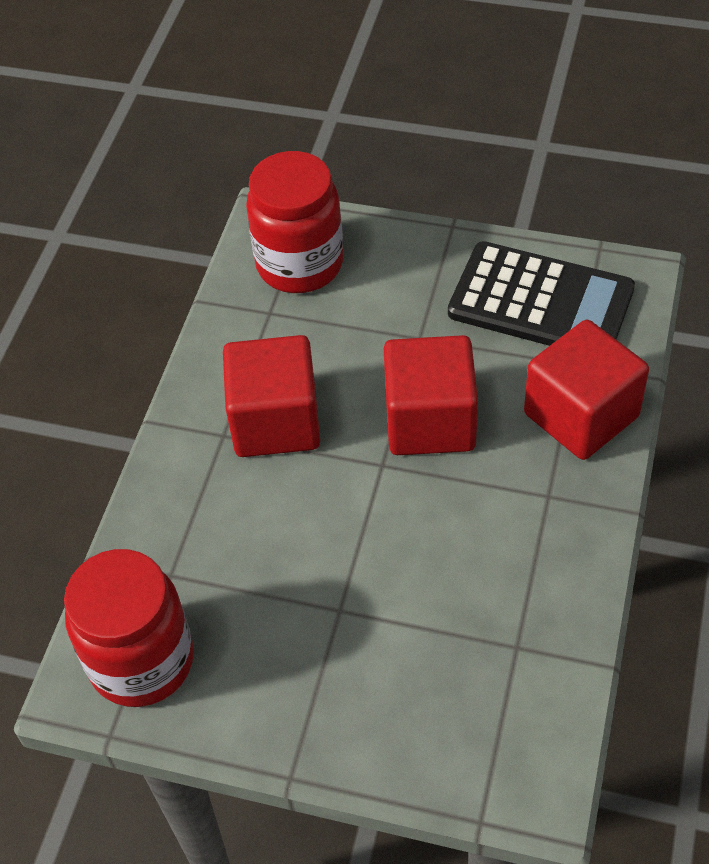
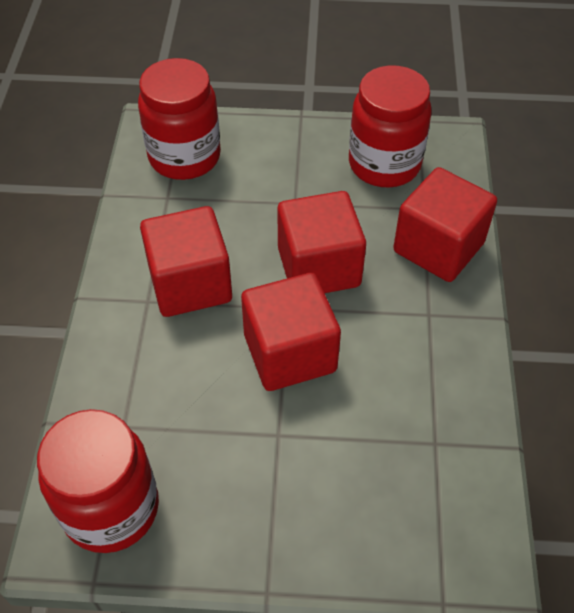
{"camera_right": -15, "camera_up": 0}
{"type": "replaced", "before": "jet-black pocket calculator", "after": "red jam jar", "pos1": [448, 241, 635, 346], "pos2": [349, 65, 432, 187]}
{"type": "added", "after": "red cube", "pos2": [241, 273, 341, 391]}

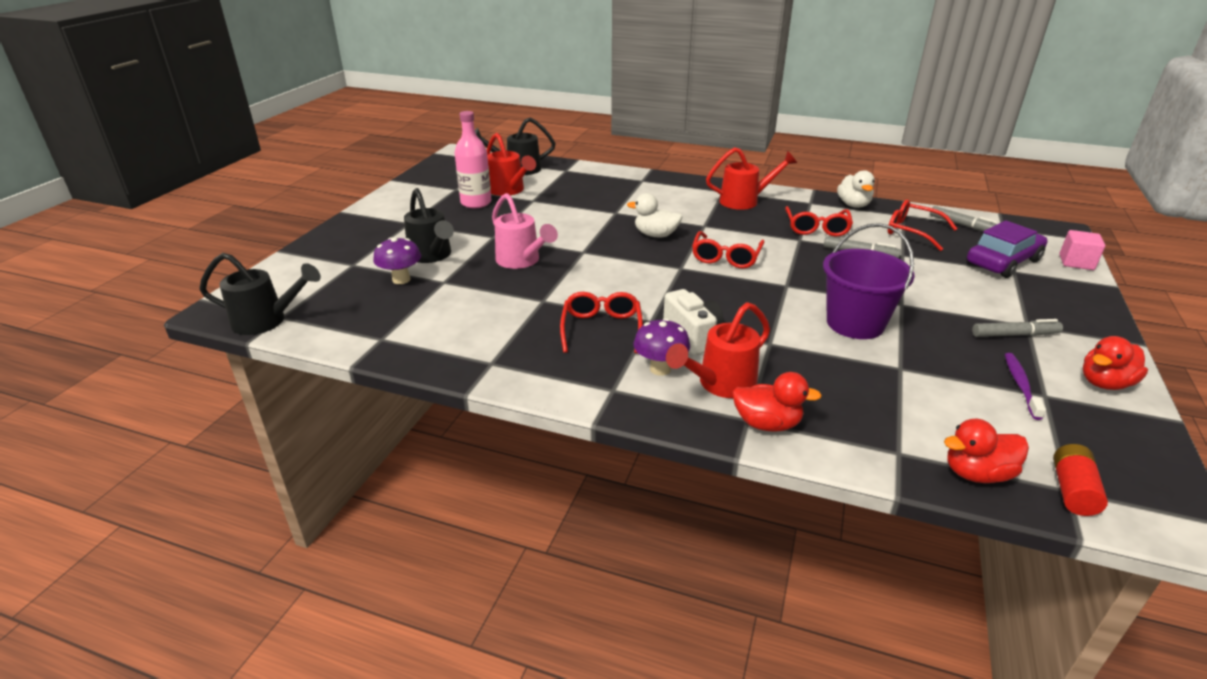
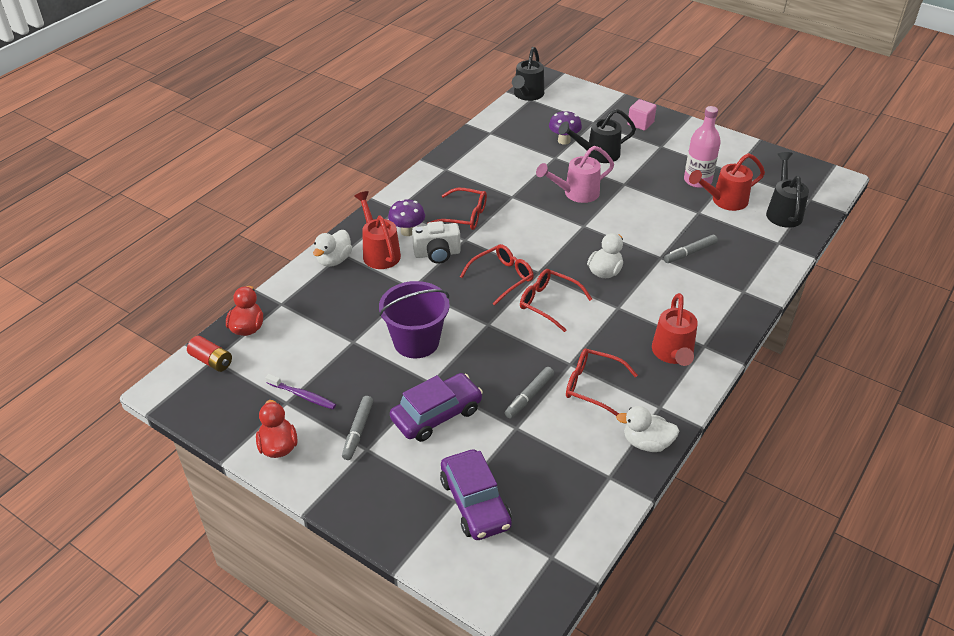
{"camera_right": 105, "camera_up": 10}
{"type": "recoloured", "before": "red toy duck", "after": "pure white toy duck", "pos1": [732, 372, 822, 432], "pos2": [313, 230, 352, 267]}
{"type": "moved", "before": "red glasses", "pos1": [888, 200, 958, 251], "pos2": [460, 244, 534, 306]}
{"type": "moved", "before": "ash-grey marker pen", "pos1": [930, 206, 997, 232], "pos2": [664, 235, 718, 263]}
{"type": "moved", "before": "rosy cube", "pos1": [1059, 230, 1105, 270], "pos2": [628, 99, 657, 131]}
{"type": "added", "after": "violet car", "pos2": [390, 373, 483, 442]}

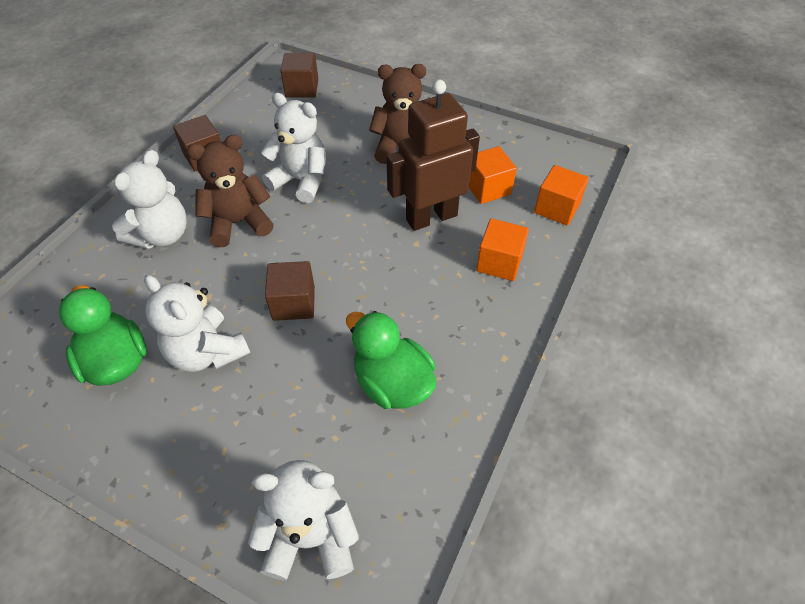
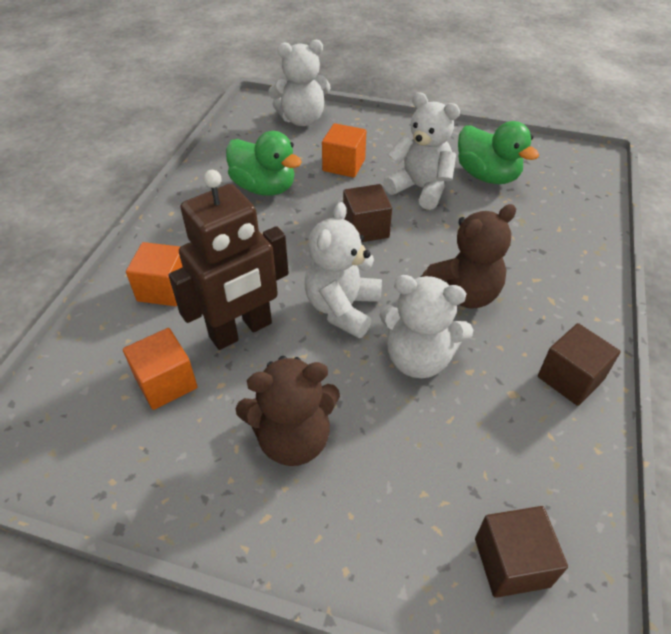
{"camera_right": 170, "camera_up": -5}
{"type": "moved", "before": "pure white teddy bear", "pos1": [112, 150, 187, 249], "pos2": [304, 202, 382, 338]}
{"type": "moved", "before": "orange-coloured cube", "pos1": [534, 165, 589, 225], "pos2": [322, 123, 366, 178]}

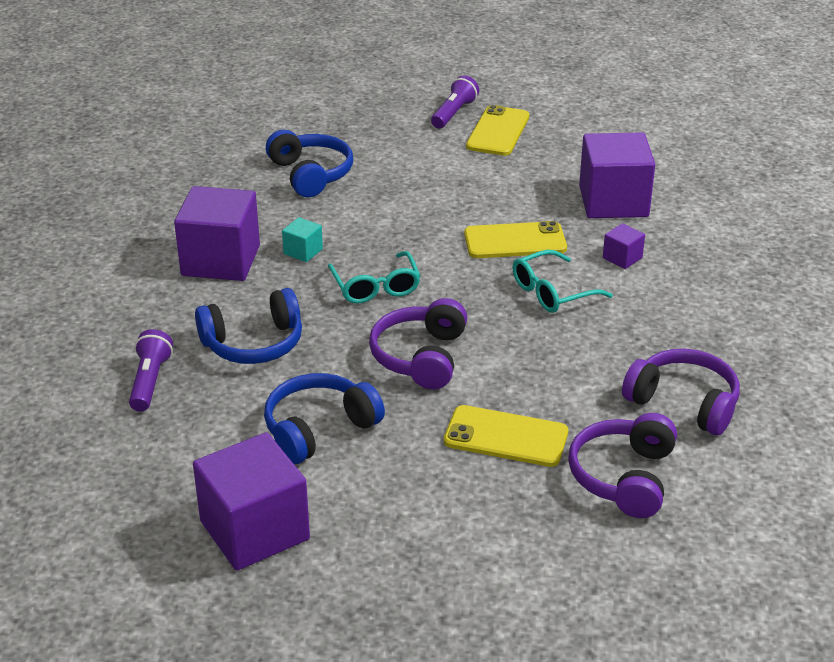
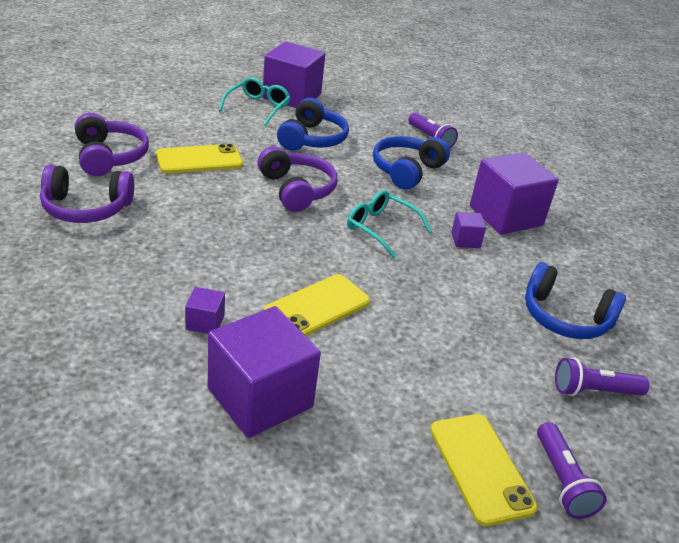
{"camera_right": 140, "camera_up": 0}
{"type": "recoloured", "before": "aqua cube", "after": "violet cube", "pos1": [282, 217, 323, 262], "pos2": [451, 212, 486, 248]}
{"type": "moved", "before": "aqua glasses", "pos1": [513, 250, 613, 313], "pos2": [218, 77, 291, 126]}
{"type": "added", "after": "violet pocket torch", "pos2": [555, 358, 649, 396]}

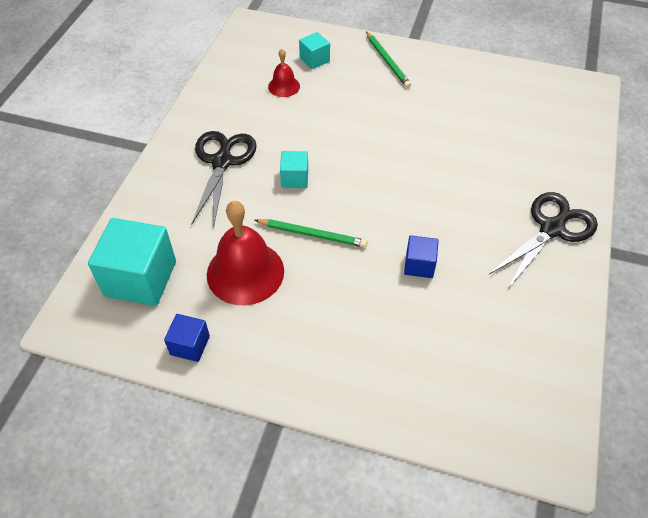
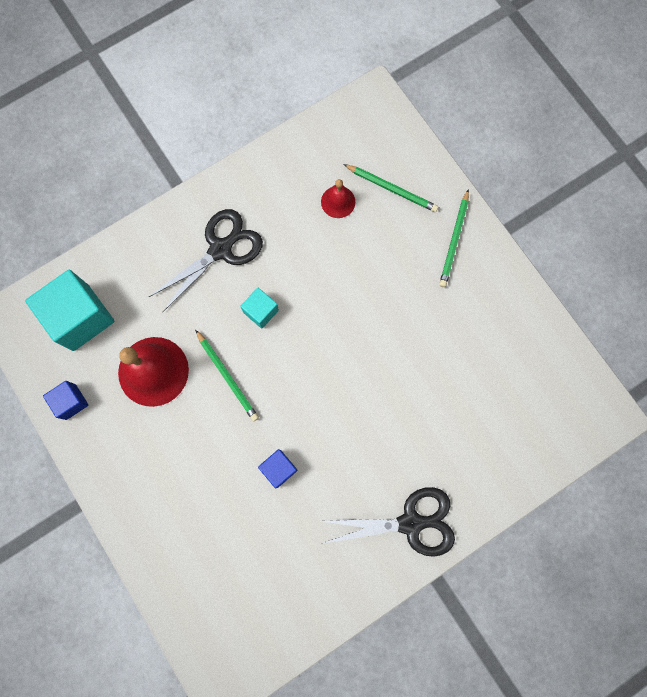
{"camera_right": 40, "camera_up": 25}
{"type": "replaced", "before": "aqua cube", "after": "emerald lead pencil", "pos1": [299, 32, 330, 69], "pos2": [343, 164, 438, 212]}

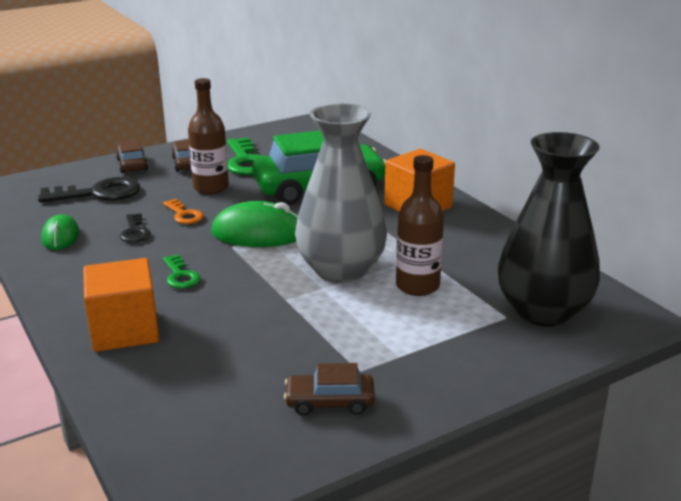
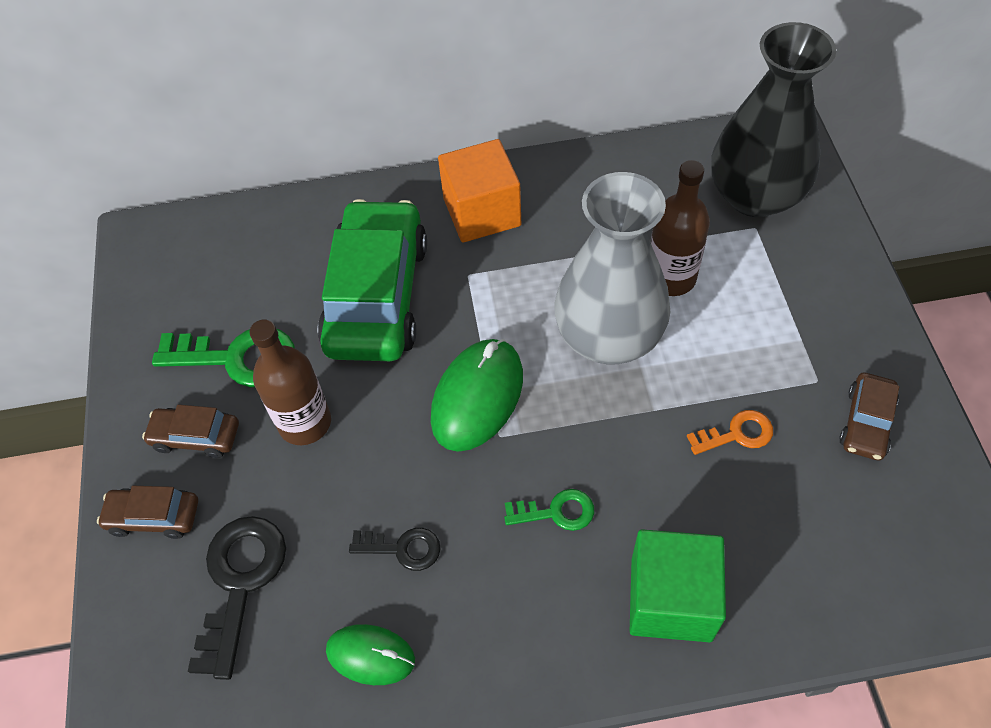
{"camera_right": -65, "camera_up": 30}
{"type": "recoloured", "before": "orange-coloured cube", "after": "emerald cube", "pos1": [83, 258, 159, 352], "pos2": [630, 529, 726, 642]}
{"type": "moved", "before": "orange-coloured latchkey", "pos1": [163, 199, 204, 224], "pos2": [687, 410, 773, 455]}

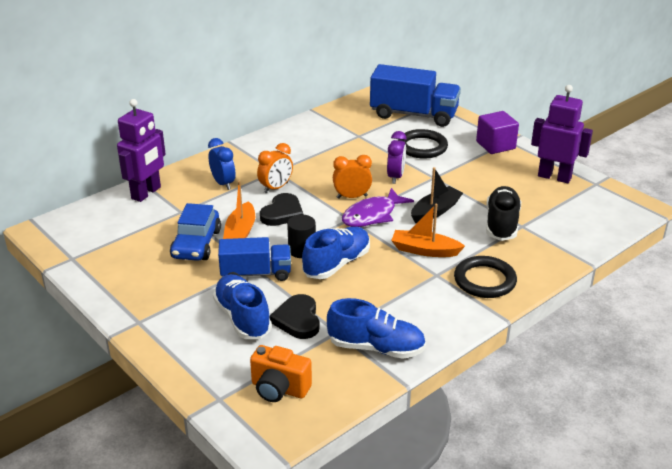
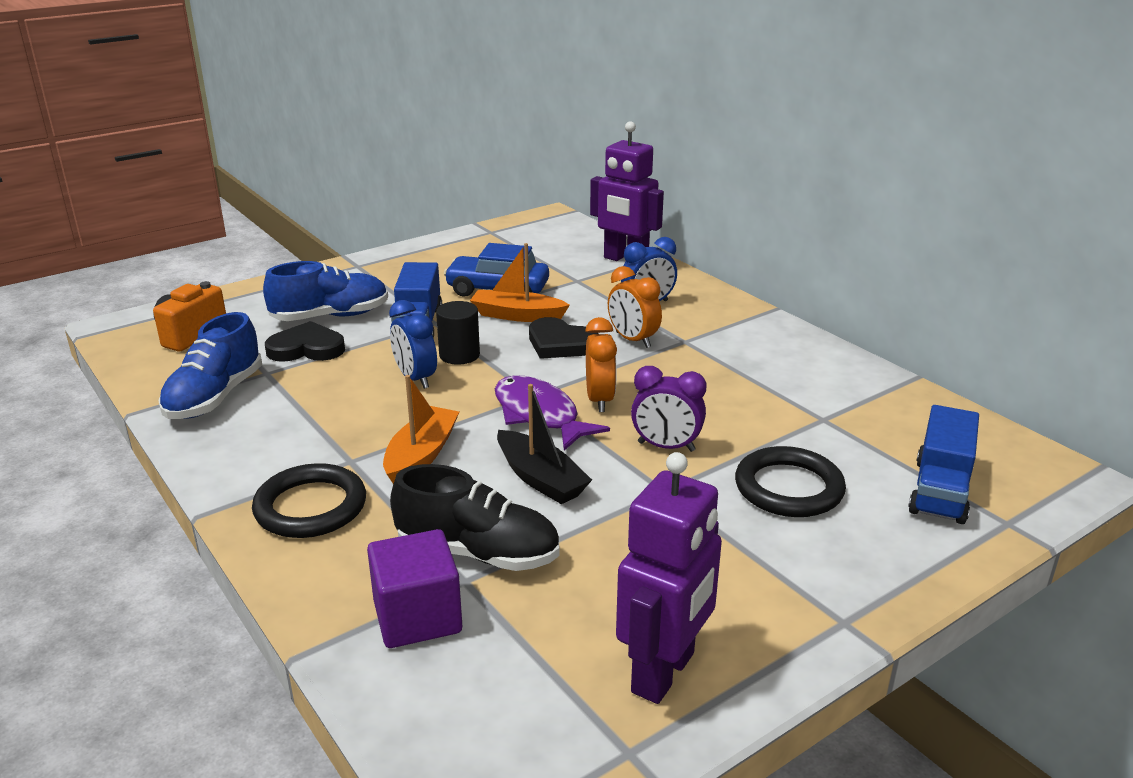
{"camera_right": 95, "camera_up": -5}
{"type": "replaced", "before": "blue lace-up shoe", "after": "blue alarm clock", "pos1": [302, 227, 370, 279], "pos2": [389, 300, 437, 389]}
{"type": "resized", "before": "blue lorry", "pos1": [370, 64, 461, 127], "pos2": [908, 405, 979, 524], "scale": 0.63}
{"type": "moved", "before": "violet cube", "pos1": [476, 111, 519, 154], "pos2": [367, 529, 462, 648]}

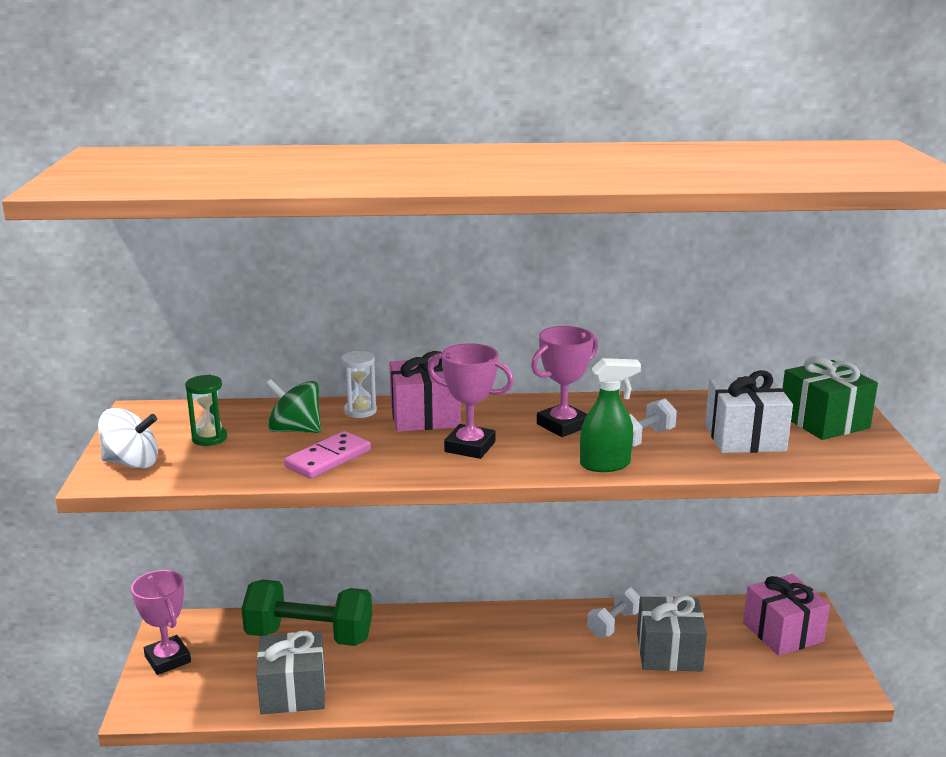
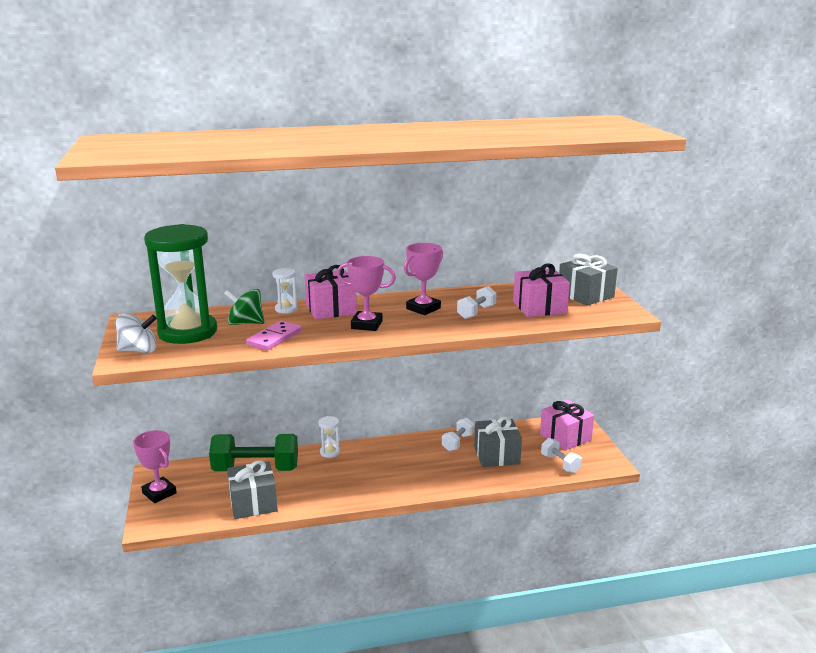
{"camera_right": -10, "camera_up": 0}
{"type": "resized", "before": "emerald hourglass", "pos1": [185, 375, 227, 446], "pos2": [144, 224, 217, 344], "scale": 2.43}
{"type": "removed", "before": "emerald spray cleaner", "pos1": [580, 358, 641, 472]}
{"type": "recoloured", "before": "pure white wrapped gift", "after": "rosy wrapped gift", "pos1": [705, 370, 793, 453], "pos2": [513, 263, 570, 317]}
{"type": "recoloured", "before": "emerald wrapped gift", "after": "ash-grey wrapped gift", "pos1": [782, 356, 878, 440], "pos2": [559, 254, 618, 306]}
{"type": "added", "after": "pure white hourglass", "pos2": [319, 416, 340, 458]}
{"type": "added", "after": "pure white hand weight", "pos2": [541, 438, 582, 473]}

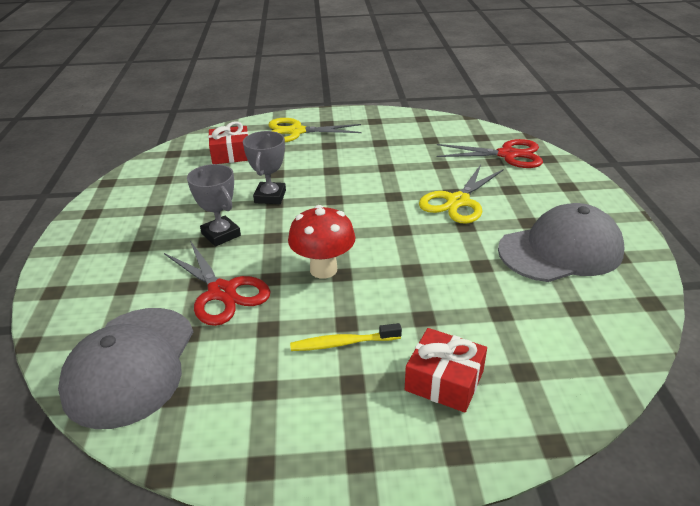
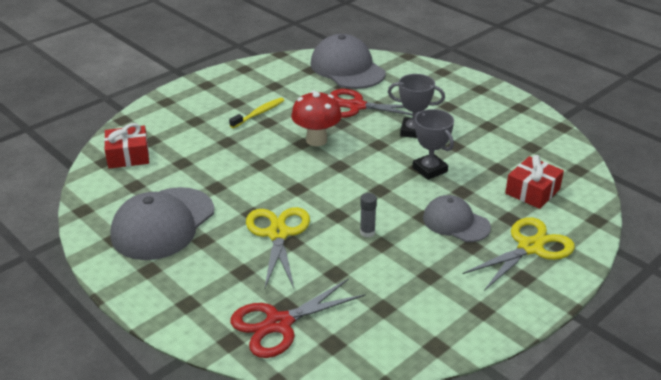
{"camera_right": 140, "camera_up": 0}
{"type": "moved", "before": "red wrapped gift", "pos1": [405, 328, 487, 413], "pos2": [104, 123, 149, 169]}
{"type": "added", "after": "ash-grey glue", "pos2": [360, 193, 377, 238]}
{"type": "added", "after": "ash-grey cap", "pos2": [423, 195, 491, 242]}

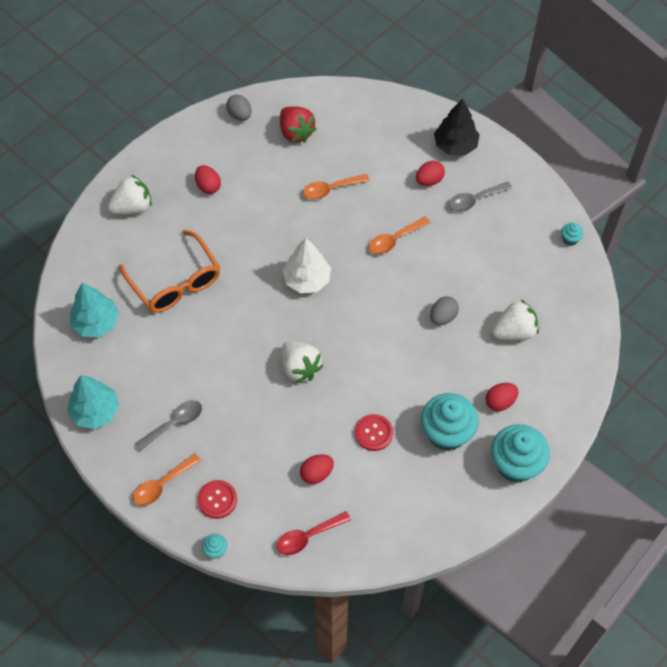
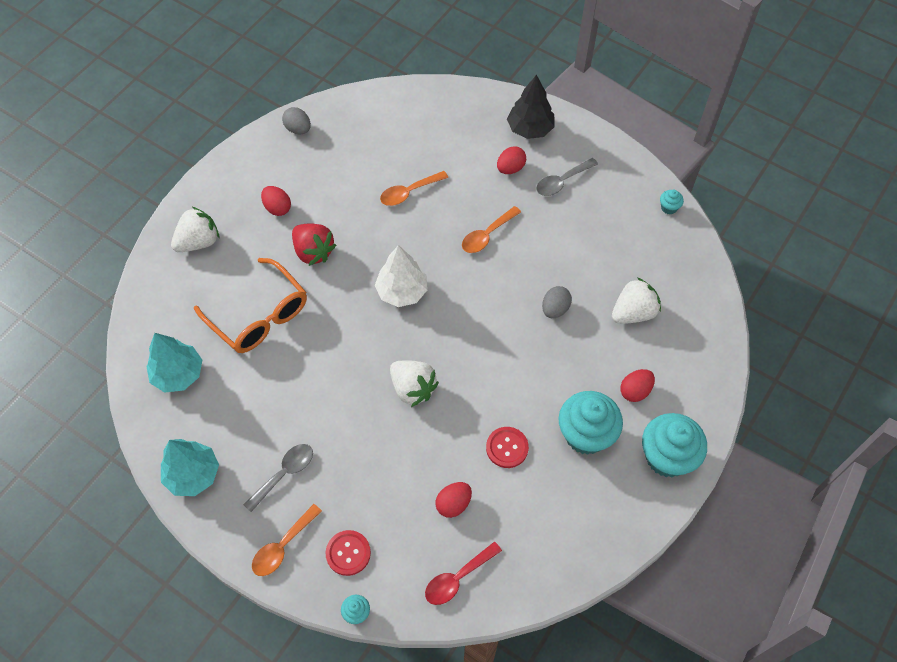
{"camera_right": -10, "camera_up": 0}
{"type": "moved", "before": "red toy strawberry", "pos1": [280, 106, 317, 143], "pos2": [292, 224, 336, 266]}

